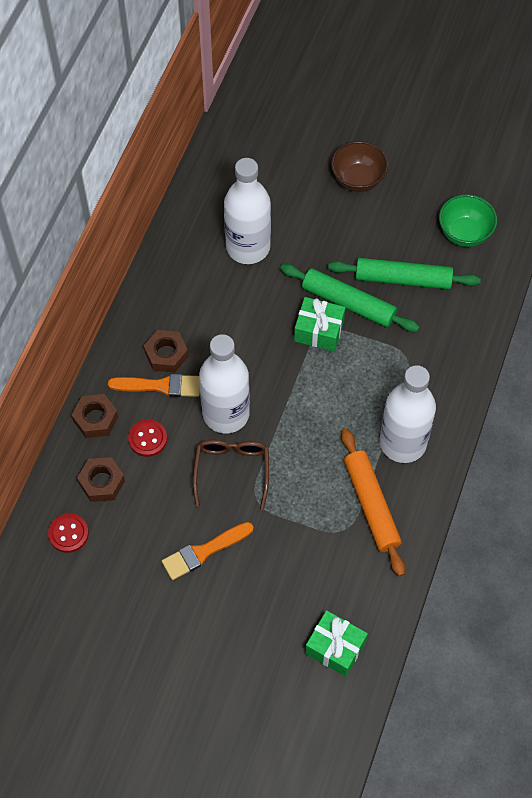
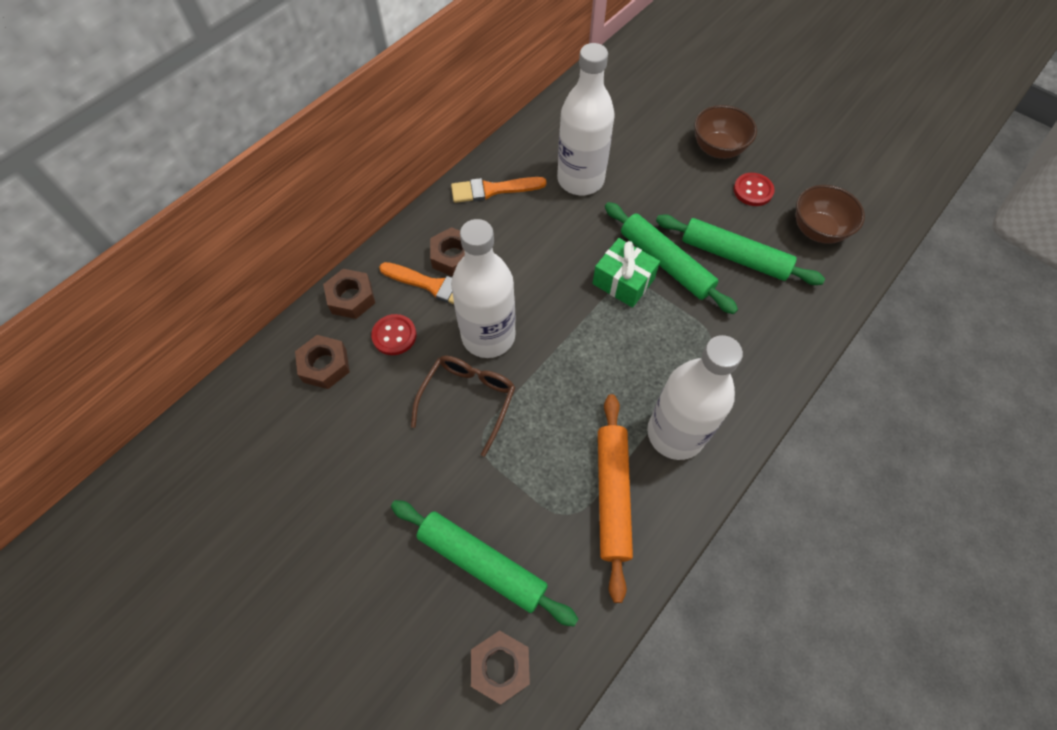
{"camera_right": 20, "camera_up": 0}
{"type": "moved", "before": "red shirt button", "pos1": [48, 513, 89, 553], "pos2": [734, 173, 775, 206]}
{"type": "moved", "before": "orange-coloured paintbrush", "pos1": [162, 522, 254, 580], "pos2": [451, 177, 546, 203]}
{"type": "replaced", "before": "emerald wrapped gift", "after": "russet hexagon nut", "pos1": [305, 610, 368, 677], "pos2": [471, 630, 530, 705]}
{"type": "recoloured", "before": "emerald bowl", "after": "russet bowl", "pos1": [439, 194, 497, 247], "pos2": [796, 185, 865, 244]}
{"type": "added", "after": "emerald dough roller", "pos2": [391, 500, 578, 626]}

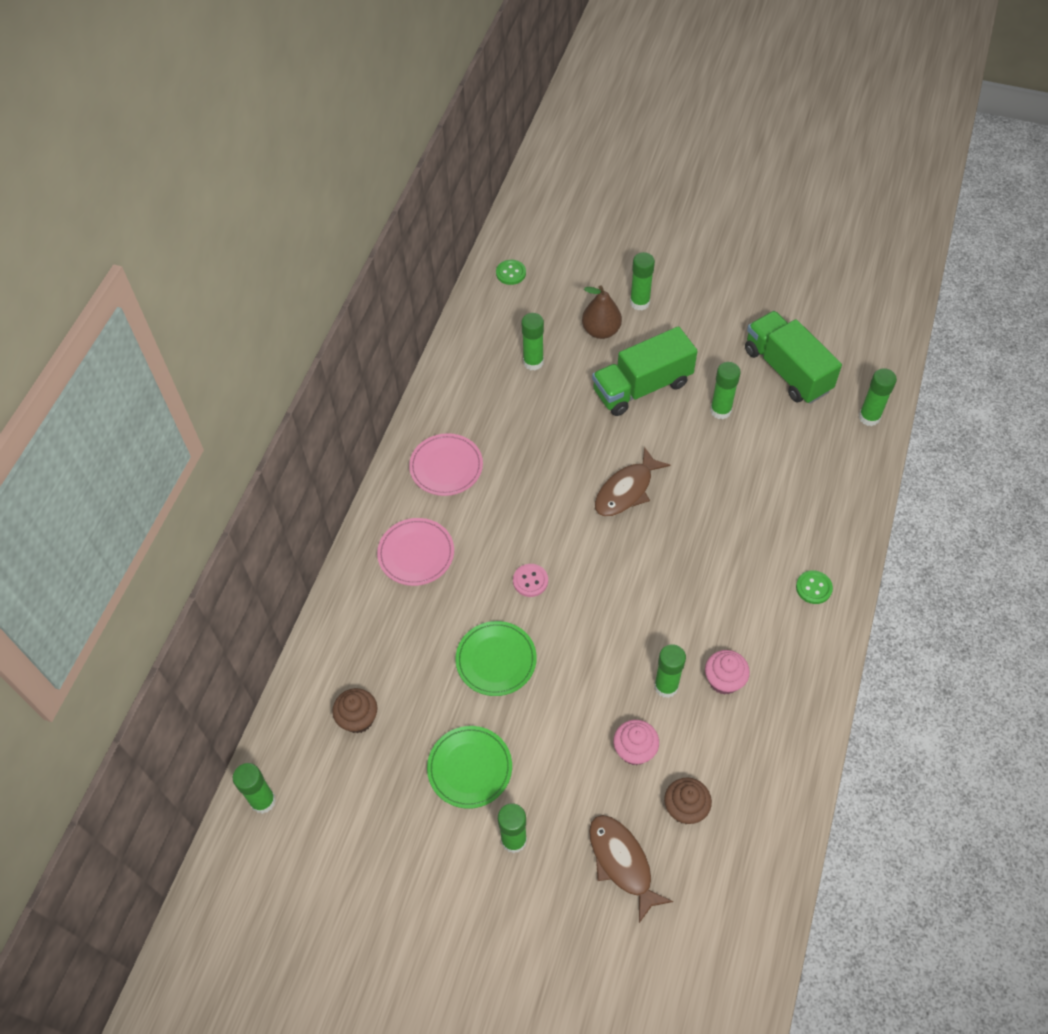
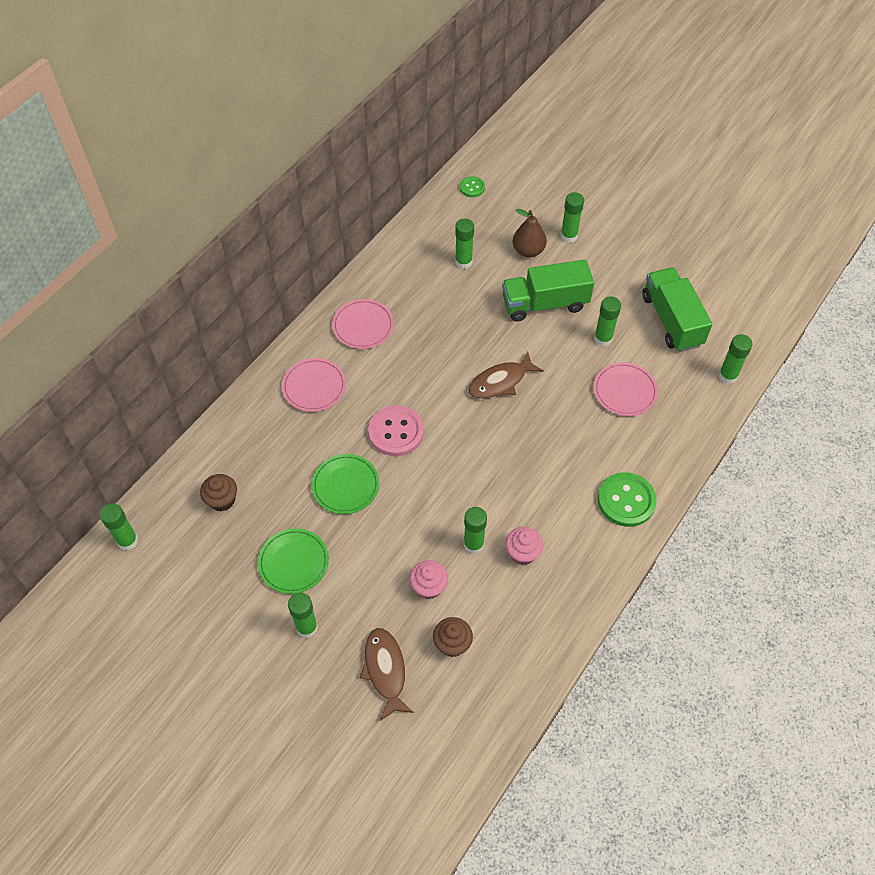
{"camera_right": 15, "camera_up": 0}
{"type": "resized", "before": "rosy shirt button", "pos1": [513, 564, 548, 597], "pos2": [368, 405, 424, 456], "scale": 1.86}
{"type": "resized", "before": "emerald shirt button", "pos1": [796, 570, 833, 604], "pos2": [598, 472, 657, 527], "scale": 1.86}
{"type": "added", "after": "rosy flat dish", "pos2": [594, 362, 658, 416]}

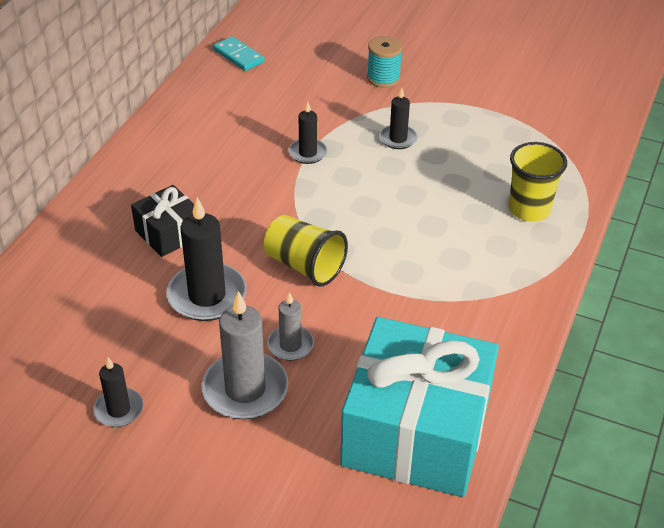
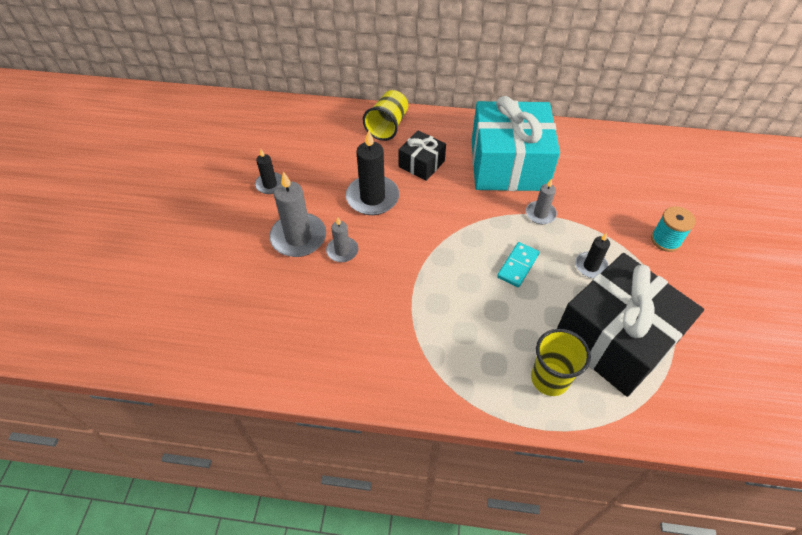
{"camera_right": 75, "camera_up": 10}
{"type": "moved", "before": "aqua domino piece", "pos1": [213, 36, 265, 71], "pos2": [497, 242, 539, 287]}
{"type": "moved", "before": "yellow tumbler", "pos1": [264, 215, 348, 286], "pos2": [363, 90, 408, 141]}
{"type": "recoloured", "before": "jet-black candle", "after": "ash-grey candle", "pos1": [289, 101, 327, 164], "pos2": [526, 179, 557, 224]}
{"type": "moved", "before": "aqua wrapped gift", "pos1": [340, 317, 499, 497], "pos2": [472, 96, 560, 191]}
{"type": "added", "after": "jet-black wrapped gift", "pos2": [557, 253, 704, 397]}

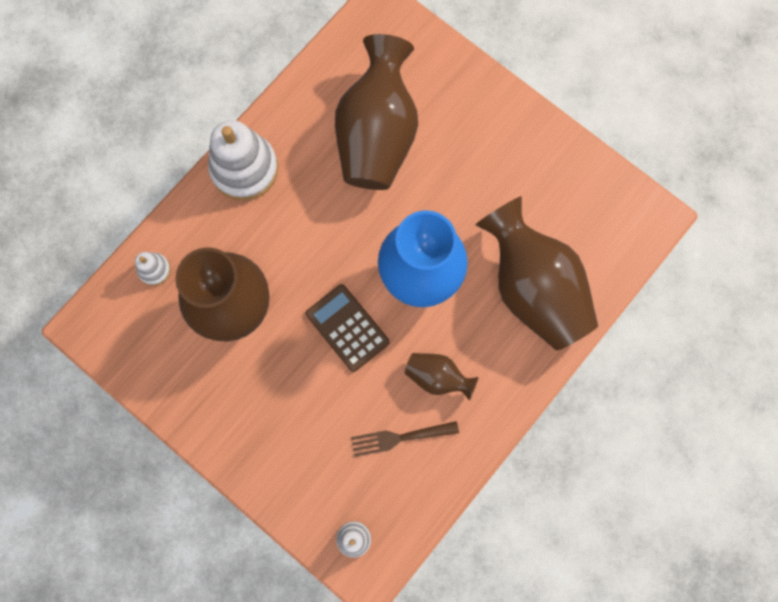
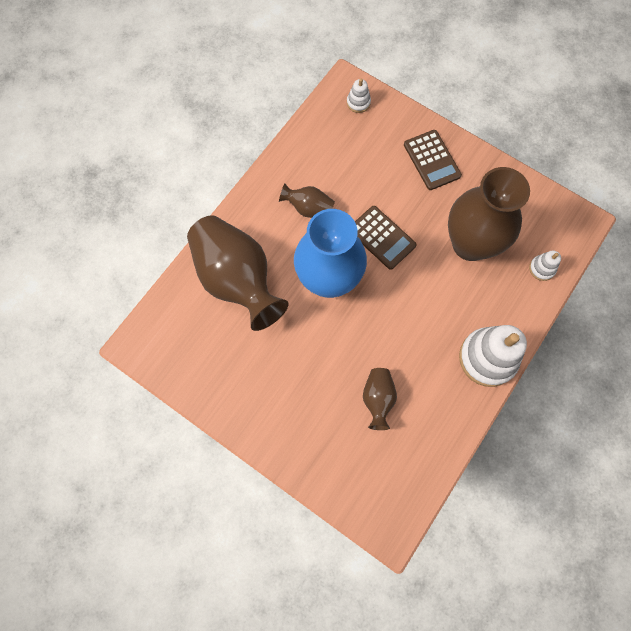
{"camera_right": 175, "camera_up": -5}
{"type": "resized", "before": "russet flower vase", "pos1": [335, 34, 418, 190], "pos2": [363, 368, 397, 430], "scale": 0.47}
{"type": "removed", "before": "russet fork", "pos1": [351, 421, 459, 457]}
{"type": "added", "after": "russet pocket calculator", "pos2": [404, 130, 462, 190]}

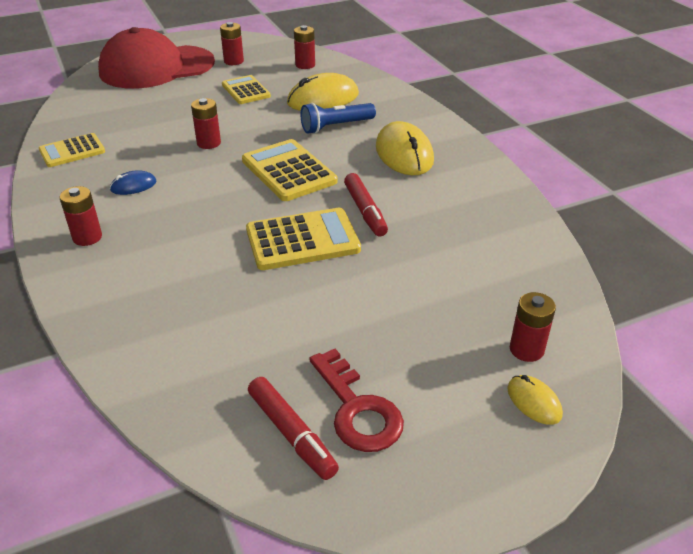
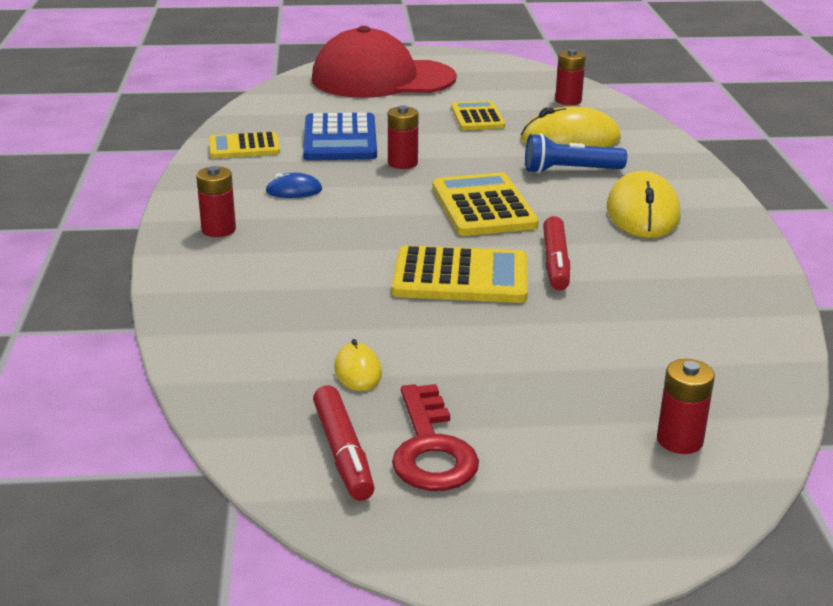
{"camera_right": 20, "camera_up": -10}
{"type": "removed", "before": "red AA battery", "pos1": [220, 22, 244, 65]}
{"type": "moved", "before": "yellow PC mouse", "pos1": [508, 375, 563, 425], "pos2": [334, 339, 382, 391]}
{"type": "added", "after": "blue pocket calculator", "pos2": [303, 113, 377, 160]}

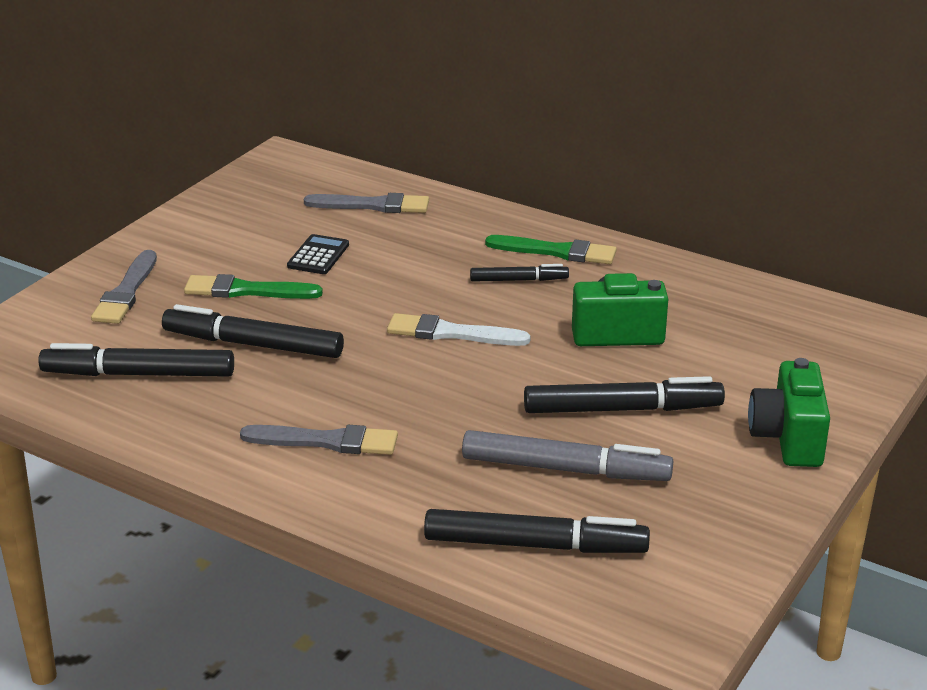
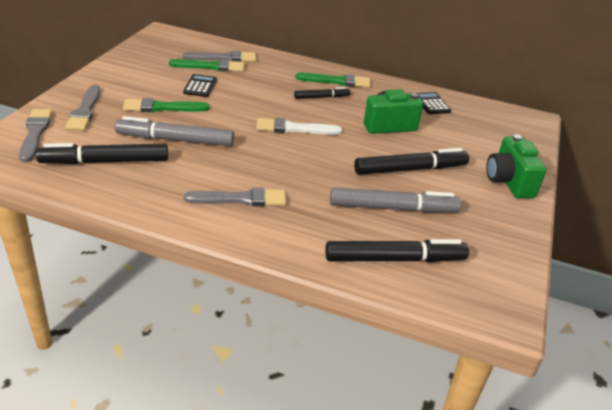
{"camera_right": -15, "camera_up": 5}
{"type": "recoloured", "before": "jet-black marker pen", "after": "ash-grey marker pen", "pos1": [162, 304, 344, 358], "pos2": [115, 116, 234, 146]}
{"type": "added", "after": "ash-grey paintbrush", "pos2": [19, 109, 52, 162]}
{"type": "added", "after": "emerald paintbrush", "pos2": [169, 59, 245, 72]}
{"type": "added", "after": "jet-black pocket calculator", "pos2": [417, 92, 451, 114]}

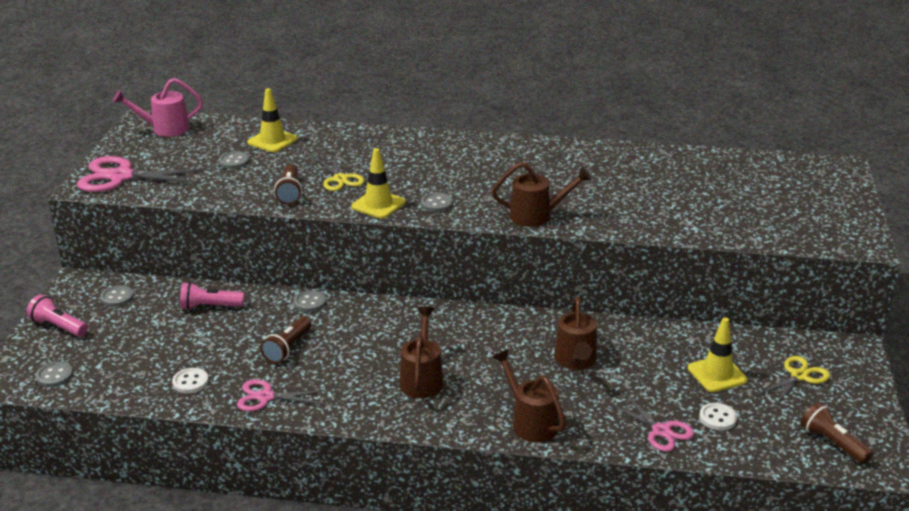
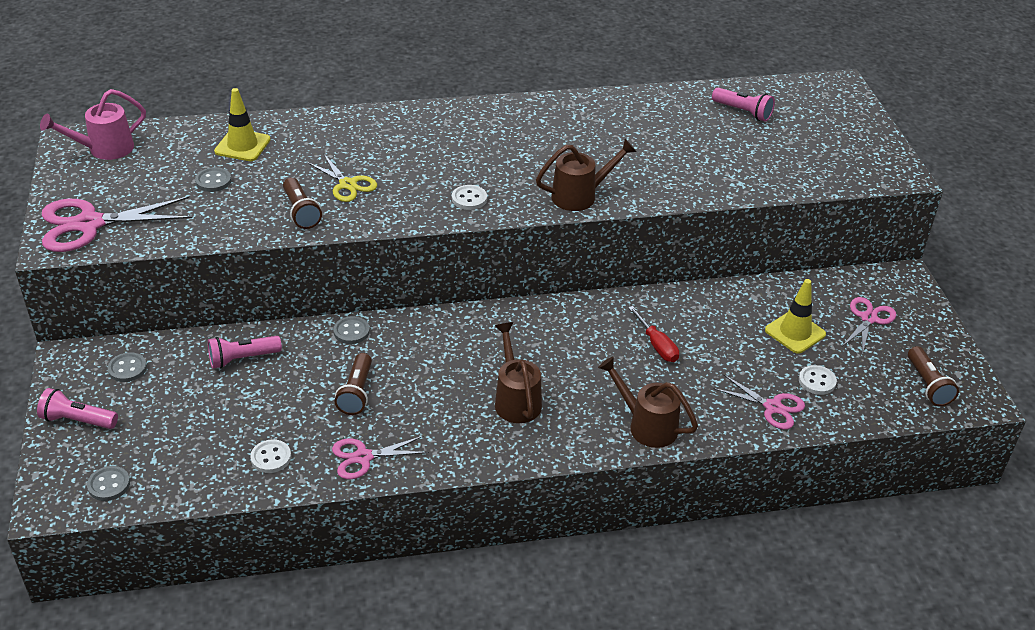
{"camera_right": -20, "camera_up": 10}
{"type": "removed", "before": "yellow road cone", "pos1": [351, 148, 406, 219]}
{"type": "recoloured", "before": "ash-grey shirt button", "after": "pure white shirt button", "pos1": [421, 193, 453, 212], "pos2": [452, 185, 487, 210]}
{"type": "replaced", "before": "russet watering can", "after": "red flat screwdriver", "pos1": [554, 296, 597, 370], "pos2": [628, 306, 679, 362]}
{"type": "recoloured", "before": "yellow pair of scissors", "after": "rosy pair of scissors", "pos1": [758, 356, 830, 405], "pos2": [842, 297, 896, 355]}
{"type": "turned", "before": "russet pocket torch", "pos1": [801, 402, 873, 464], "pos2": [908, 346, 959, 406], "turn": -135}
{"type": "added", "after": "rosy pocket torch", "pos2": [712, 87, 775, 122]}

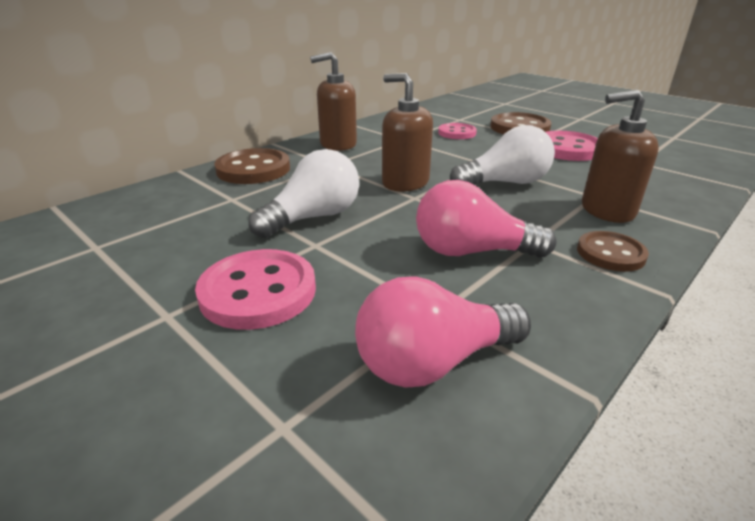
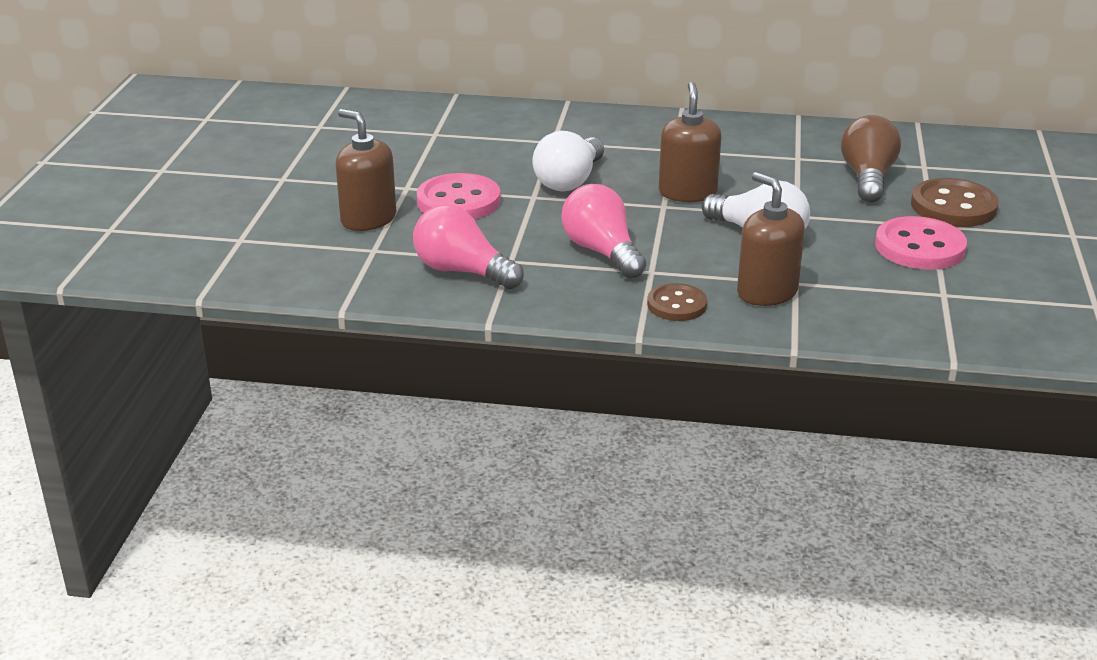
{"camera_right": 55, "camera_up": 0}
{"type": "removed", "before": "russet shirt button", "pos1": [214, 148, 290, 184]}
{"type": "turned", "before": "pure white lightbulb", "pos1": [249, 149, 359, 238], "pos2": [533, 131, 604, 191], "turn": 105}
{"type": "moved", "before": "russet soap dispenser", "pos1": [310, 52, 357, 151], "pos2": [335, 109, 396, 231]}
{"type": "replaced", "before": "rosy shirt button", "after": "russet lightbulb", "pos1": [438, 123, 477, 139], "pos2": [841, 115, 901, 203]}

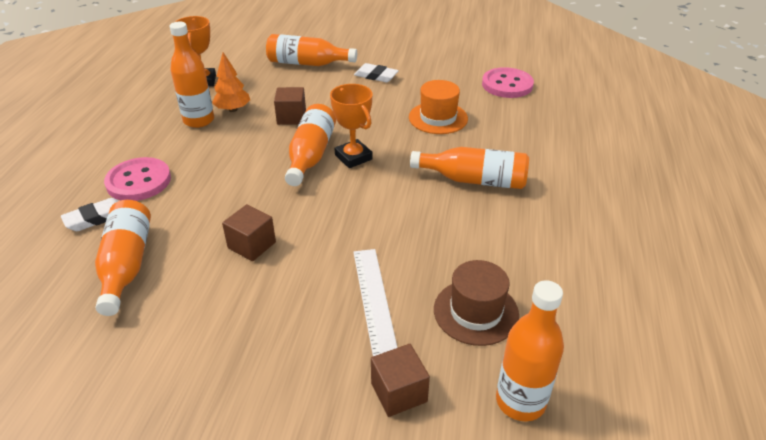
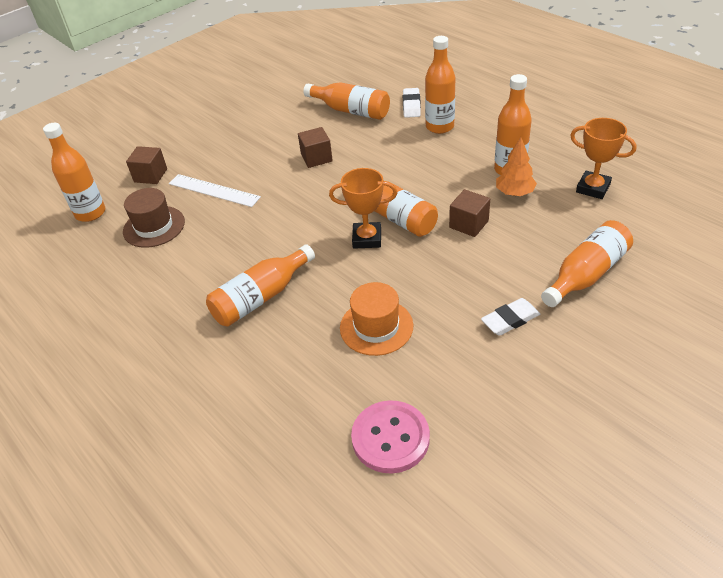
{"camera_right": 130, "camera_up": 5}
{"type": "replaced", "before": "rosy shirt button", "after": "orange-coloured drink bottle", "pos1": [104, 157, 171, 201], "pos2": [425, 36, 455, 134]}

